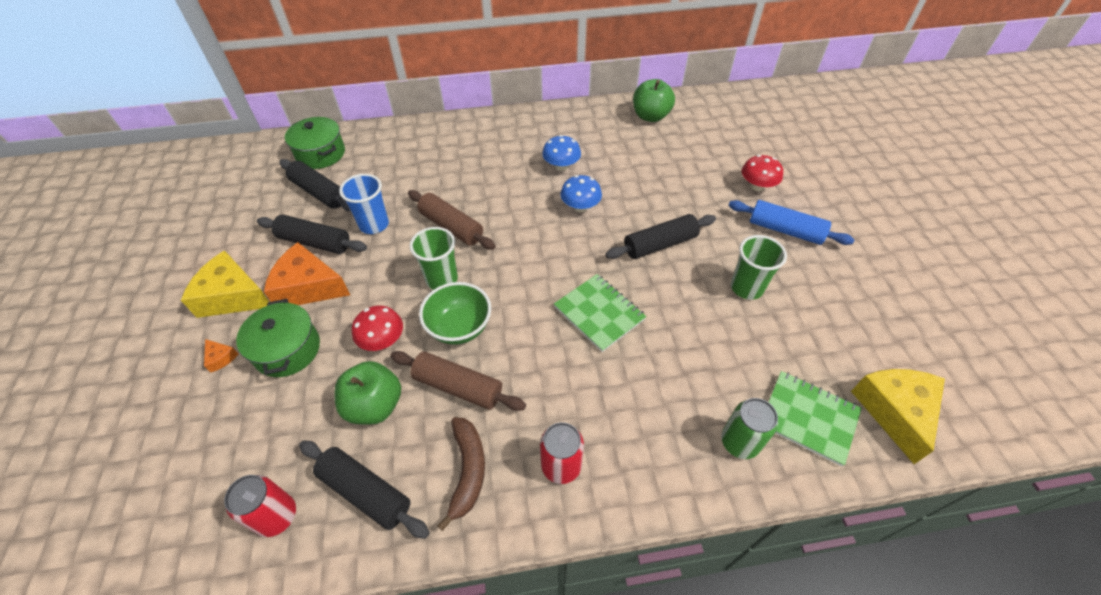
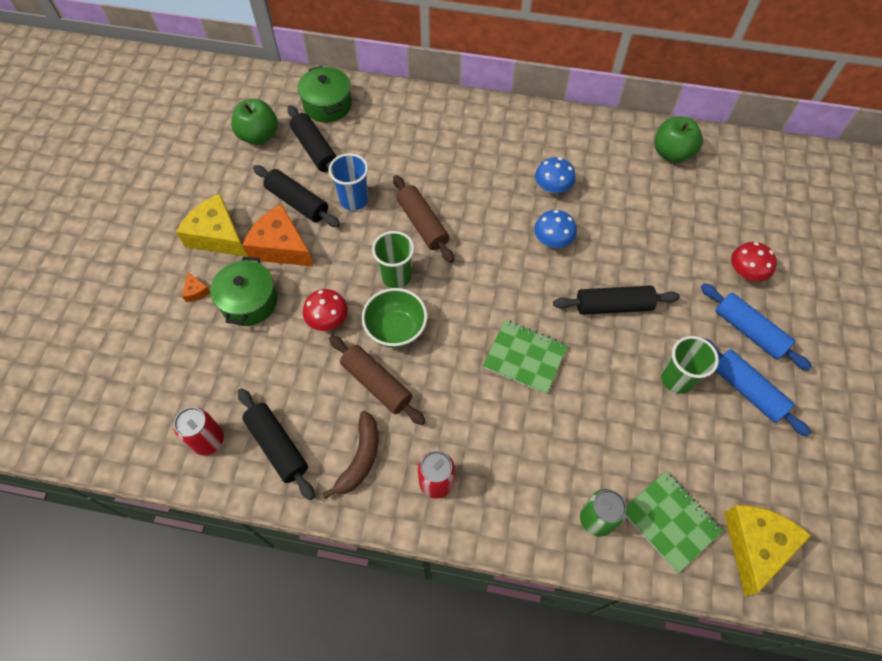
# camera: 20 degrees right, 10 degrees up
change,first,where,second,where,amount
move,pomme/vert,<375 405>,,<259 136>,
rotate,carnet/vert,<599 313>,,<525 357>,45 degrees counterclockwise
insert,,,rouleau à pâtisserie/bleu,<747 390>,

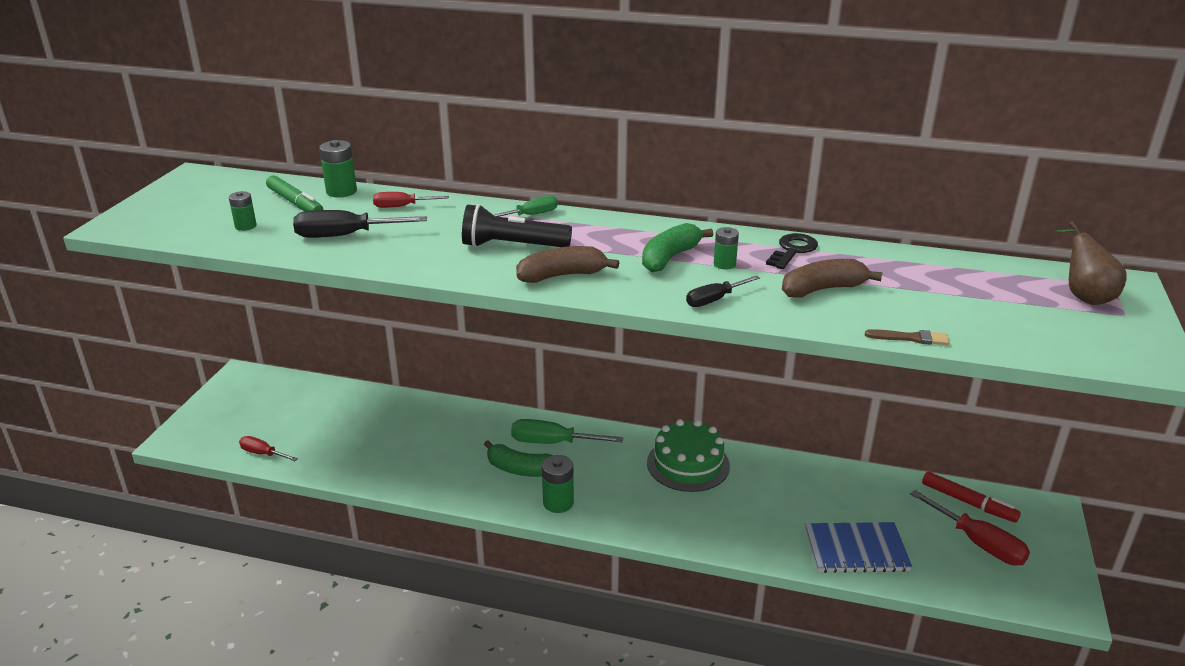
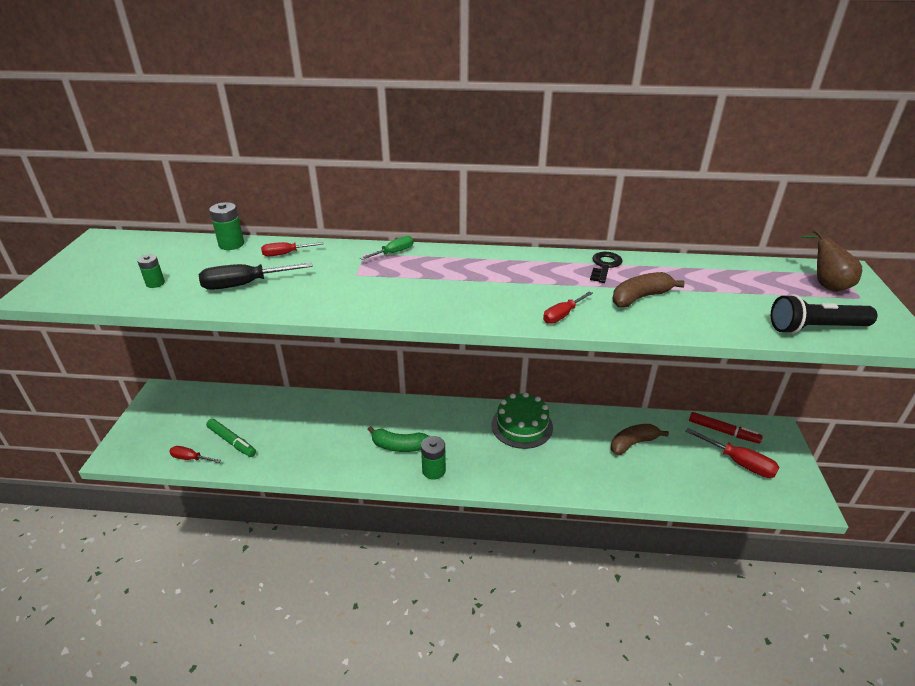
# camera: 10 degrees left, 5 degrees up
change,first,where,second,where,amount
move,feutre/vert,<295 203>,,<232 441>,
recolor,tournevis/noir,<714 300>,tournevis/rouge,<562 315>,
move,banane/marron,<562 275>,,<633 443>,
move,lampe de poche/noir,<512 246>,,<815 328>,
delete,tournevis/vert,<552 443>,,,
delete,banane/vert,<670 258>,,,
delete,pile/vert,<724 264>,,,
delete,carnet/bleu,<856 550>,,,
delete,pinceau/marron,<910 338>,,,

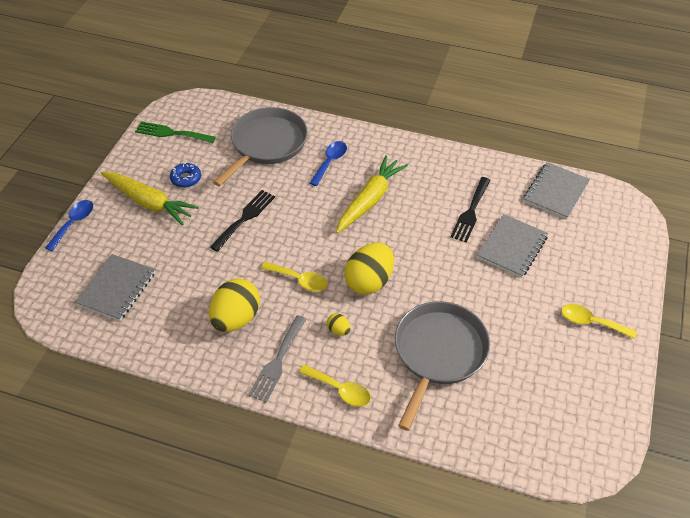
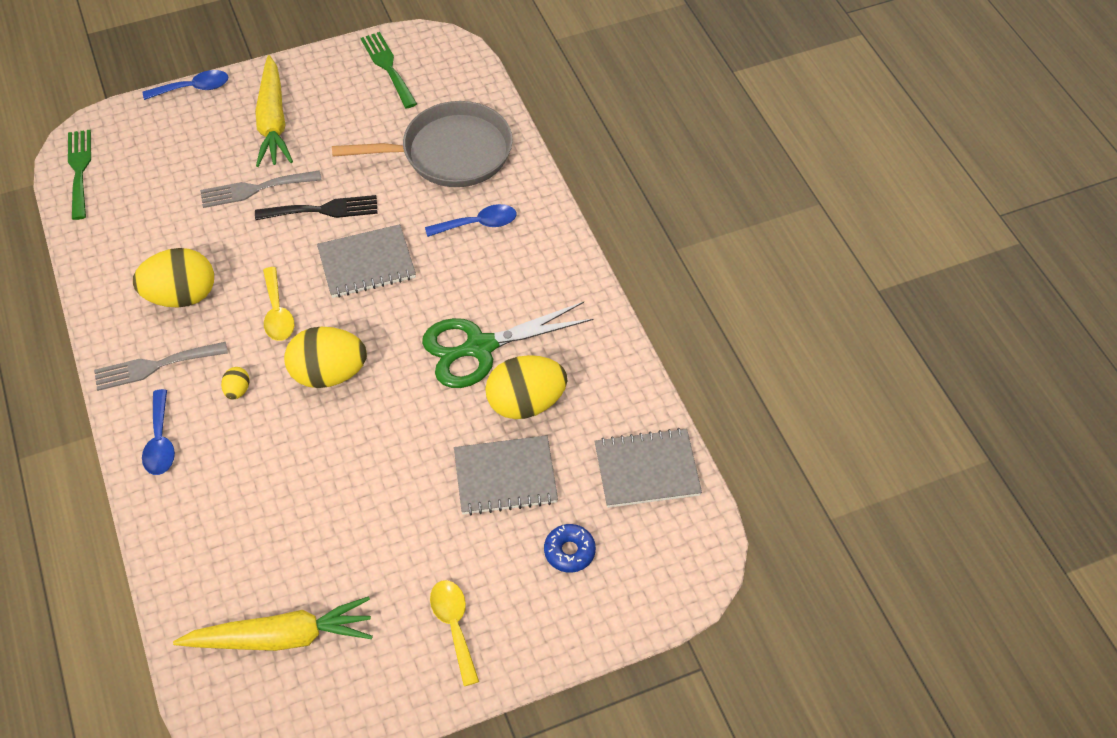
# camera: 50 degrees right, 5 degrees up
change,first,where,second,where,amount
insert,,,fourchette/vert,<79 170>,
recolor,cuillère/jaune,<340 390>,cuillère/bleu,<160 442>,
move,carotte/jaune,<370 200>,,<282 637>,
insert,,,fourchette/gris,<255 189>,
move,carnet/gris,<116 289>,,<366 263>,
insert,,,ciseaux/vert,<479 347>,
replace,fourchette/noir,<471 212>,œuf/jaune,<526 403>,
move,beignet/bleu,<186 178>,,<569 551>,
delete,poêle/gris,<438 353>,,,

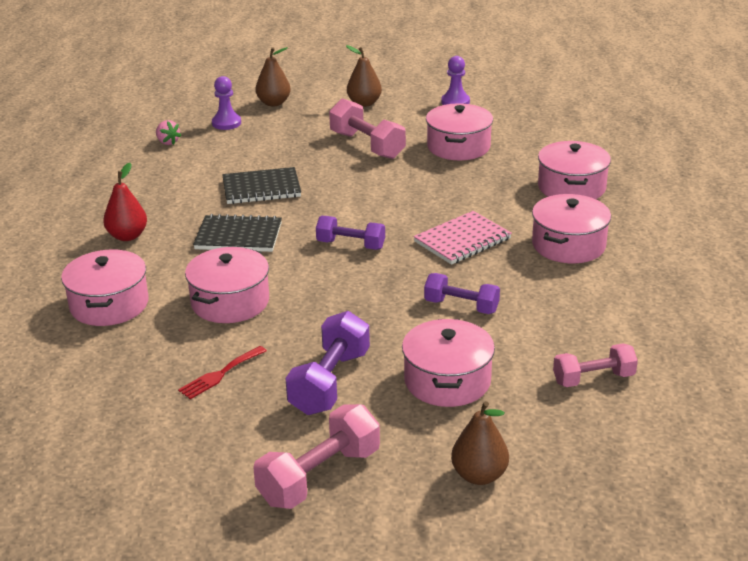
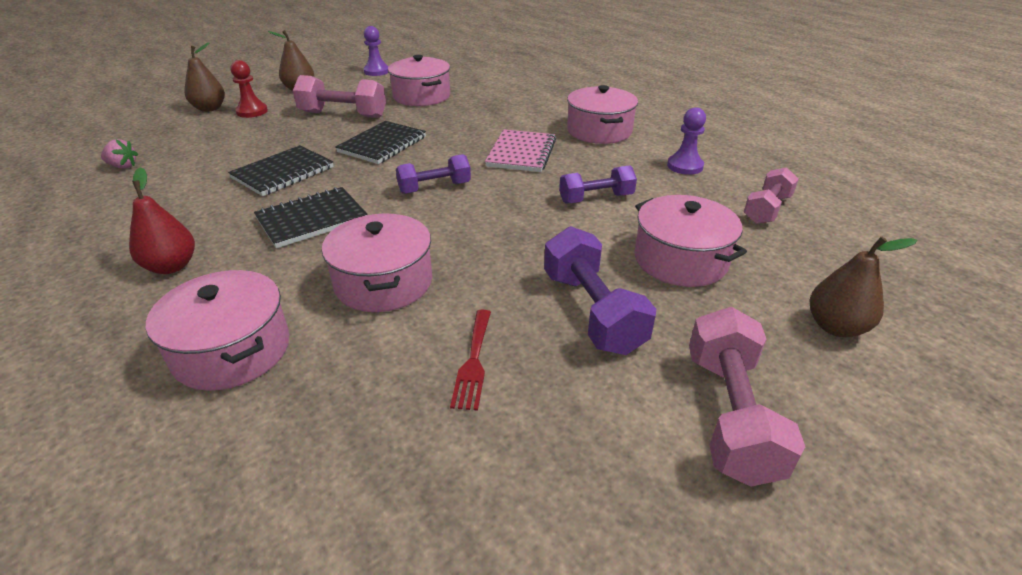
# camera: 40 degrees left, 5 degrees up
change,first,where,second,where,amount
insert,,,pion/rouge,<252 111>,
insert,,,carnet/noir,<382 145>,
move,pion/violet,<226 123>,,<685 166>,
delete,marmite/rose,<571 187>,,,

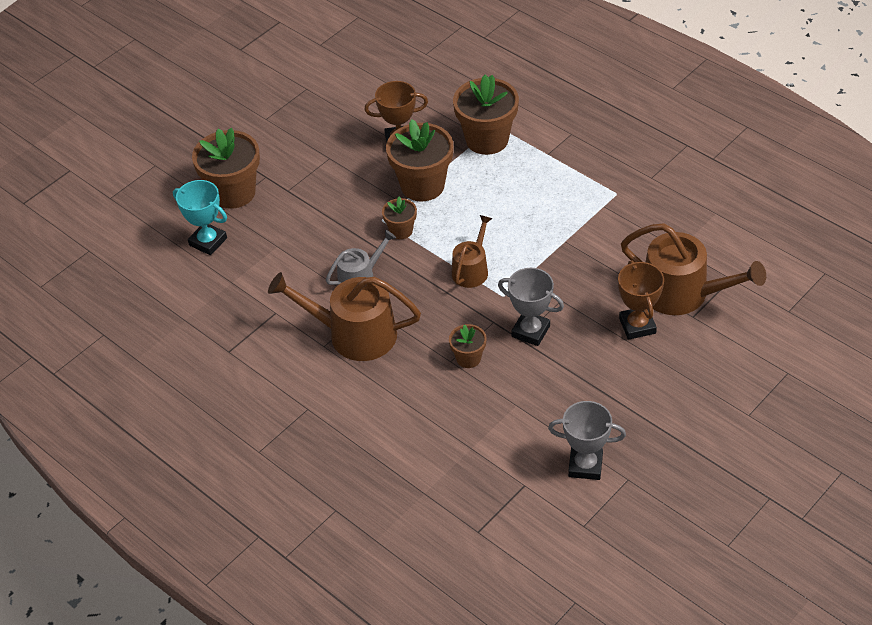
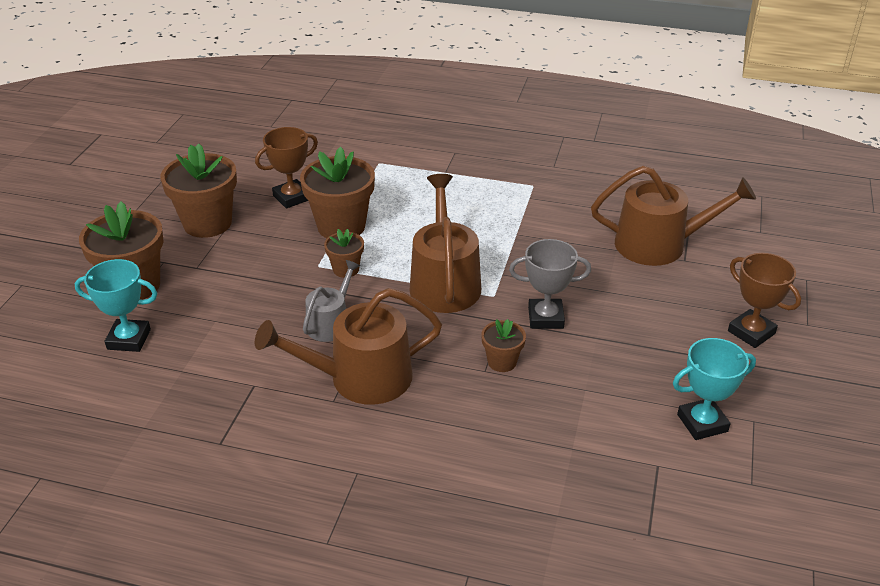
# camera: 30 degrees left, 10 degrees down
change,first,where,second,where,amount
move,pot de fleurs/marron,<487 139>,,<207 223>,
resize,arrosoir/marron,<471 270>,,<444 282>,x1.75
recolor,trophée/gris,<585 465>,trophée/turquoise,<702 423>,
move,trophée/marron,<637 326>,,<751 332>,

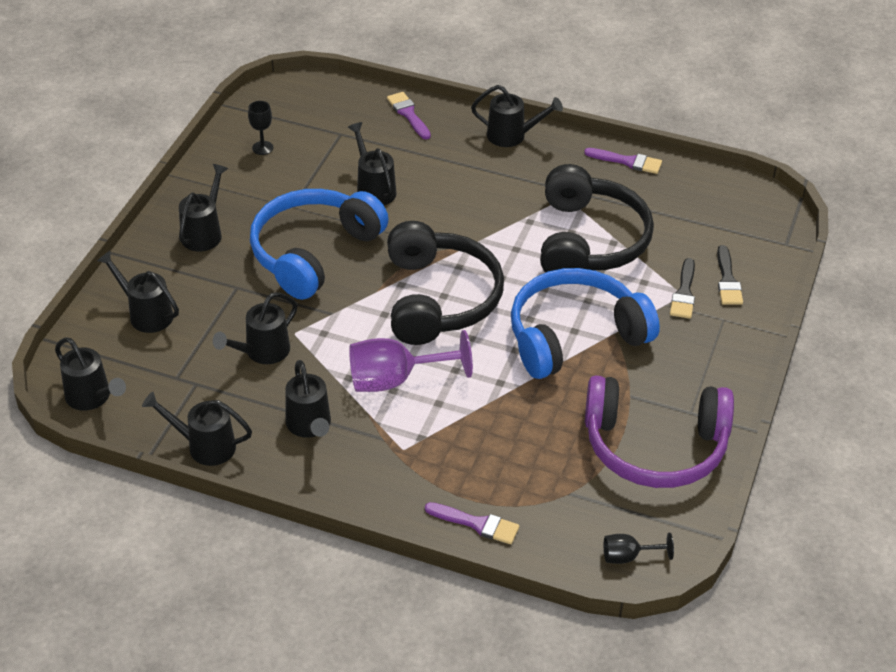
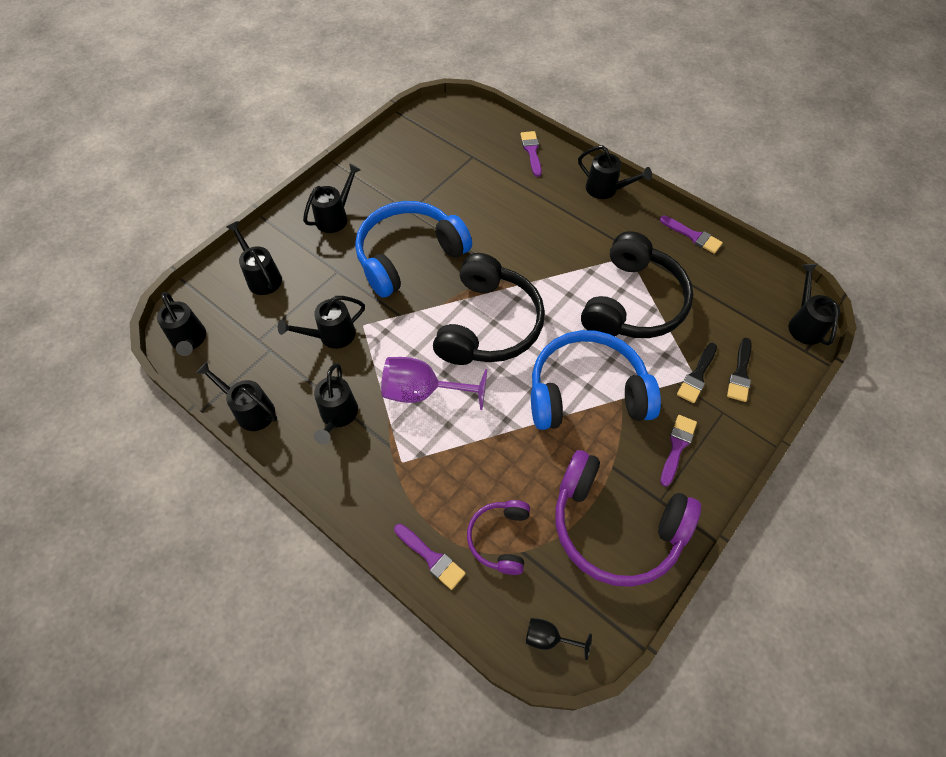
# camera: 20 degrees right, 15 degrees up
change,first,where,second,where,amount
insert,,,casque audio/violet,<500 538>,
insert,,,pinceau/violet,<677 447>,
move,arrosoir/noir,<374 189>,,<804 324>,
delete,verre à pied/noir,<262 148>,,,

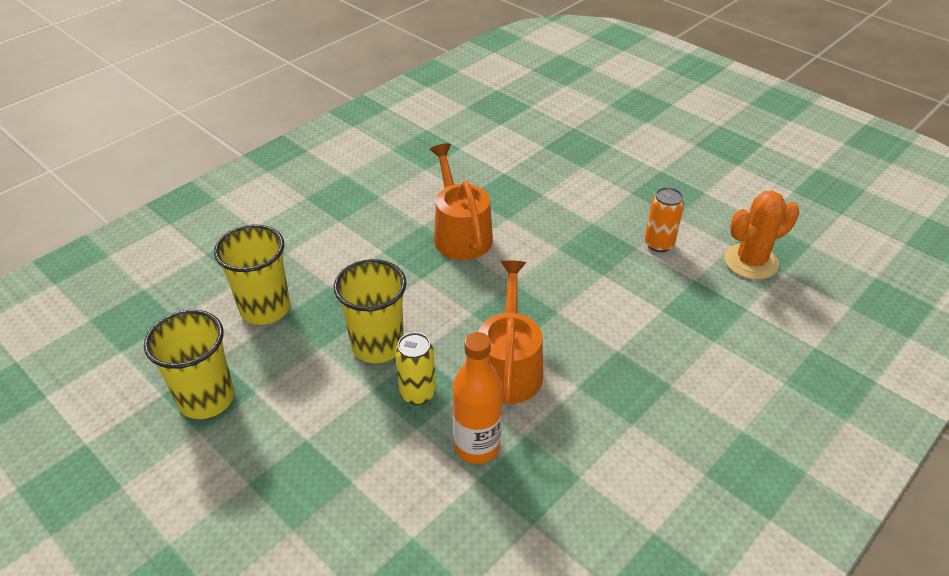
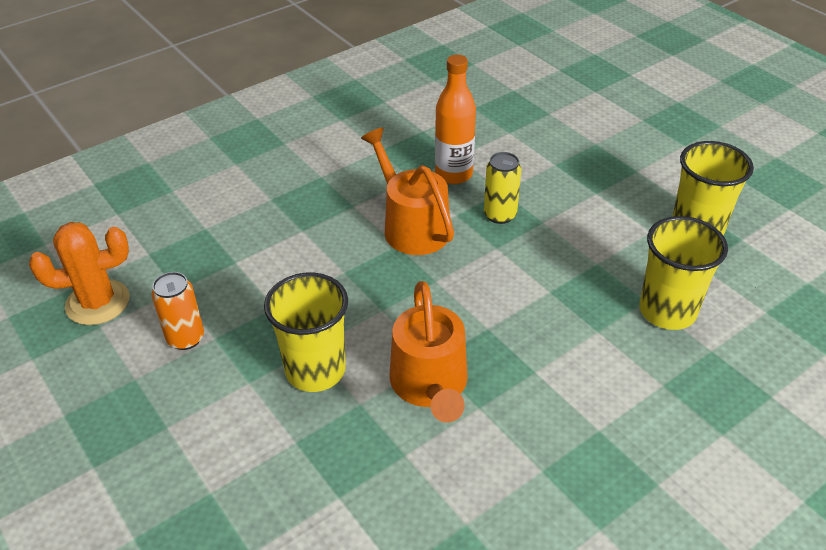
# camera: 170 degrees left, 0 degrees up
change,first,where,second,where,amount
move,gobelet/jaune,<377 345>,,<315 370>,
rotate,arrosoir/orange,<508 367>,,<412 226>,135 degrees clockwise

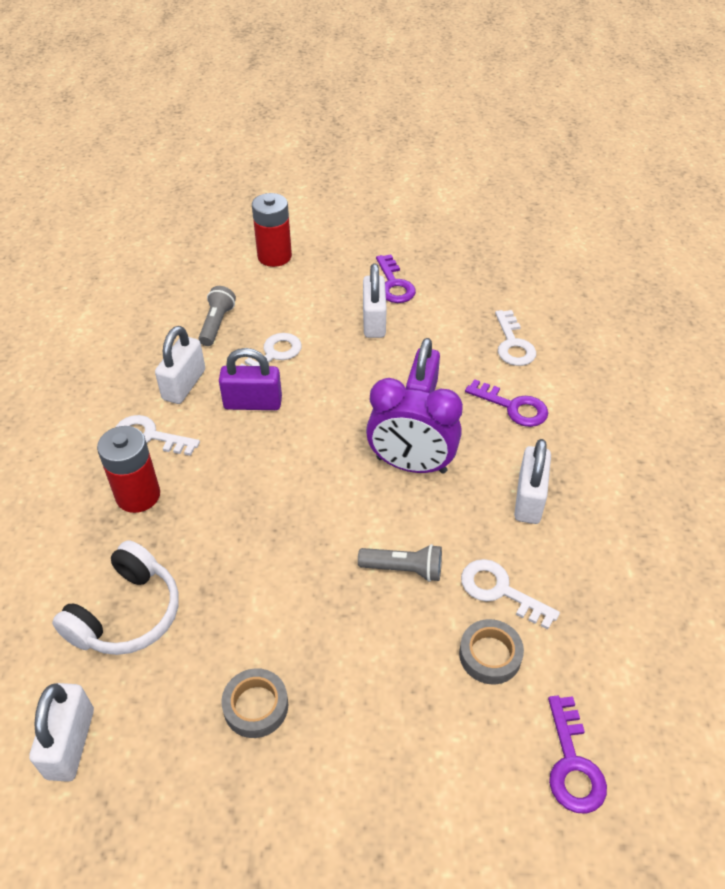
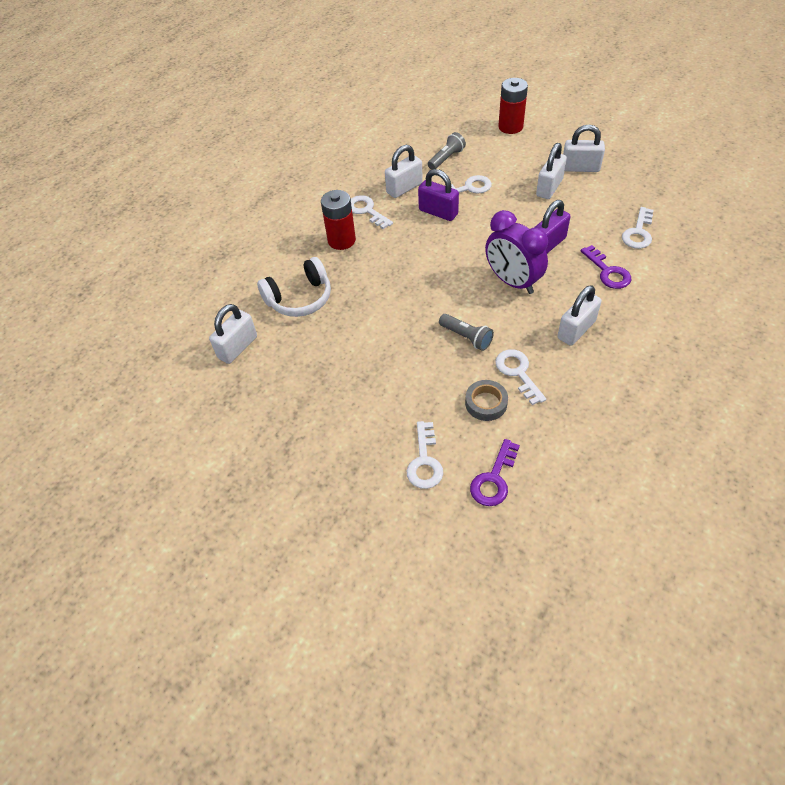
# camera: 35 degrees right, 5 degrees up
change,first,where,second,where,amount
insert,,,clé/blanc,<424 461>,
replace,clé/violet,<394 284>,cadenas/blanc,<580 168>,
delete,ruban adhésif/gris,<256 706>,,,

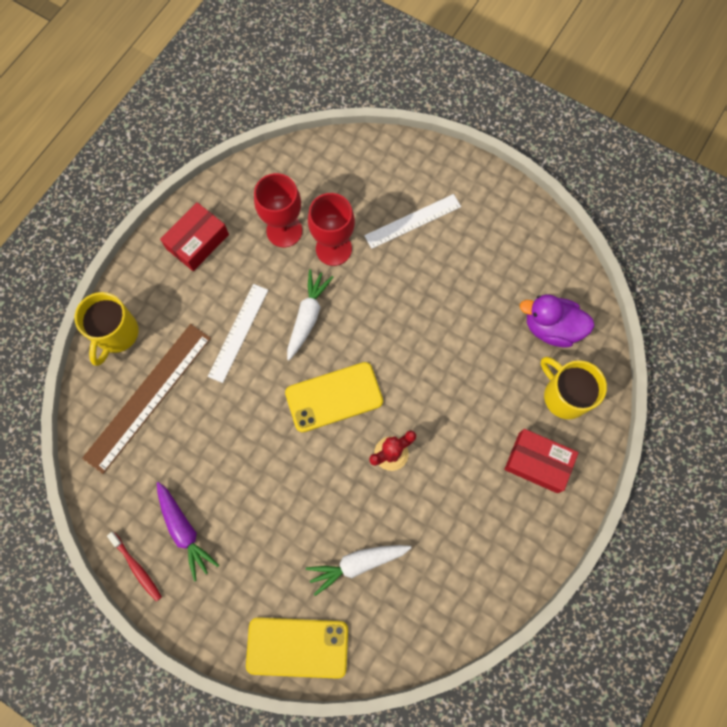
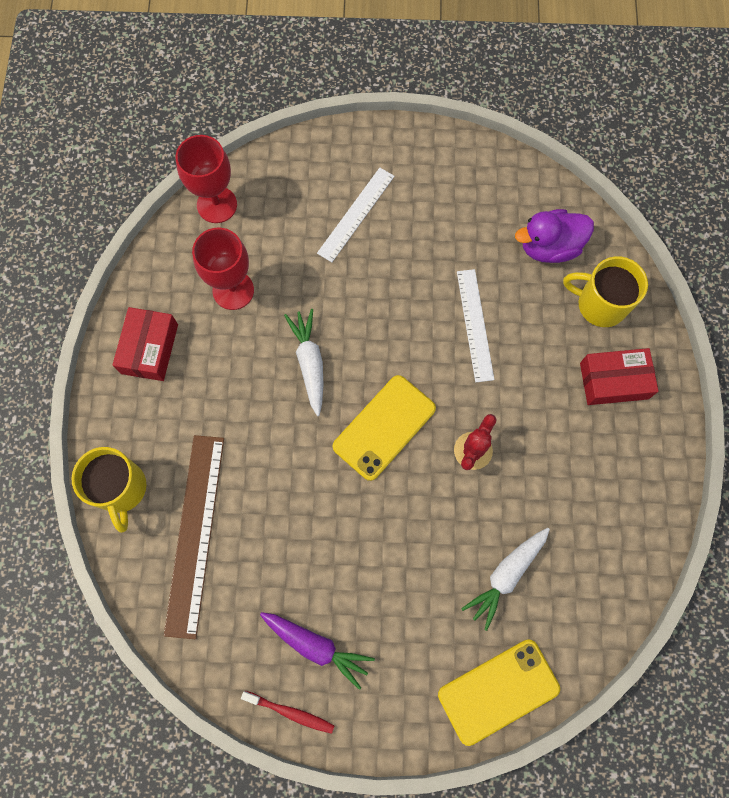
# camera: 30 degrees left, 0 degrees up
change,first,where,second,where,amount
move,verre à pied/rouge,<333 249>,,<217 205>,
move,règle/blanc,<238 332>,,<475 324>,

